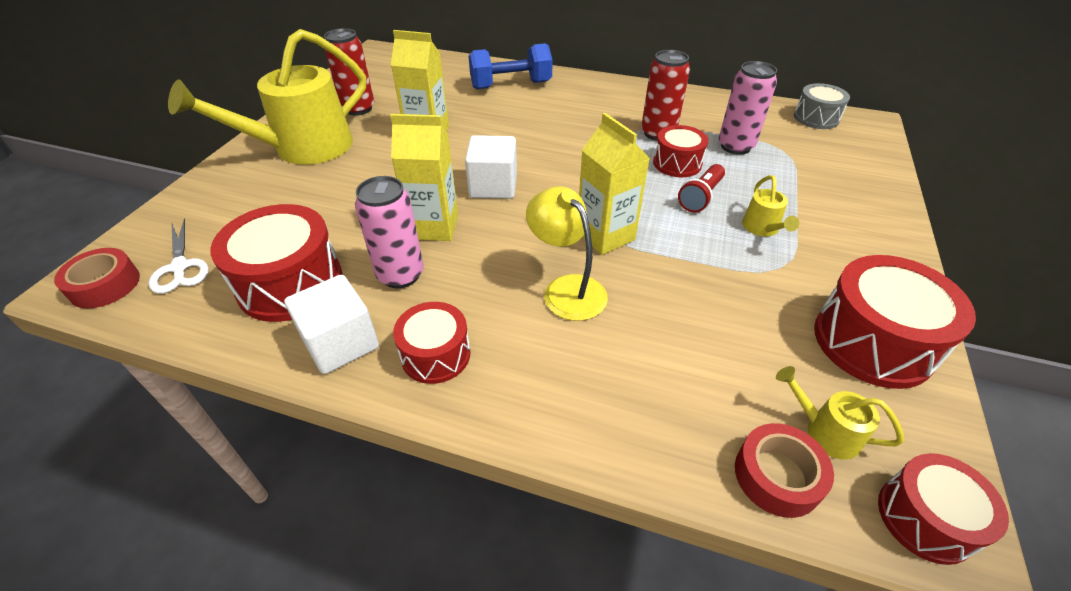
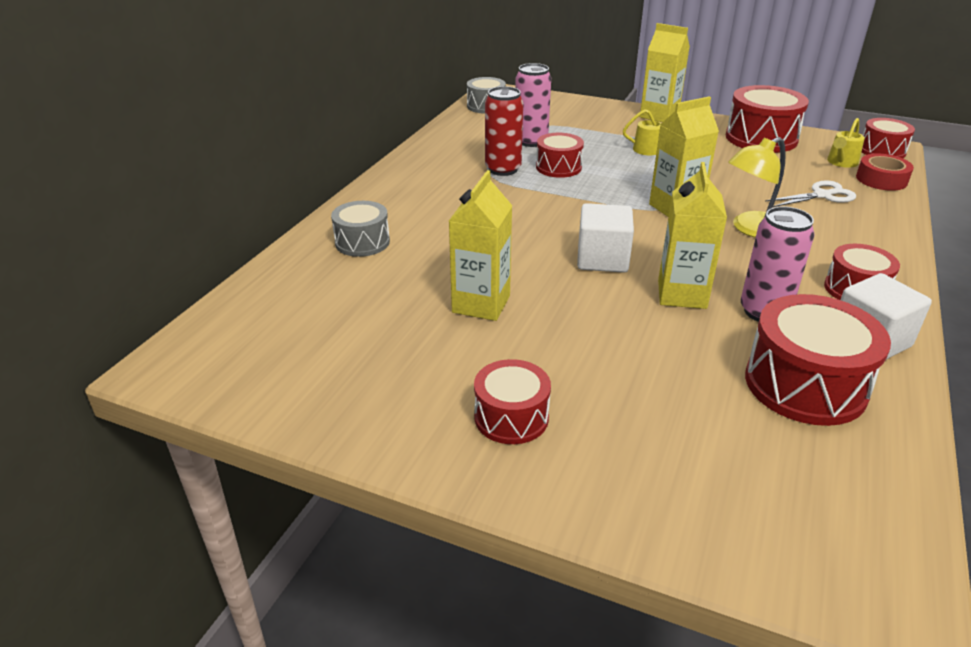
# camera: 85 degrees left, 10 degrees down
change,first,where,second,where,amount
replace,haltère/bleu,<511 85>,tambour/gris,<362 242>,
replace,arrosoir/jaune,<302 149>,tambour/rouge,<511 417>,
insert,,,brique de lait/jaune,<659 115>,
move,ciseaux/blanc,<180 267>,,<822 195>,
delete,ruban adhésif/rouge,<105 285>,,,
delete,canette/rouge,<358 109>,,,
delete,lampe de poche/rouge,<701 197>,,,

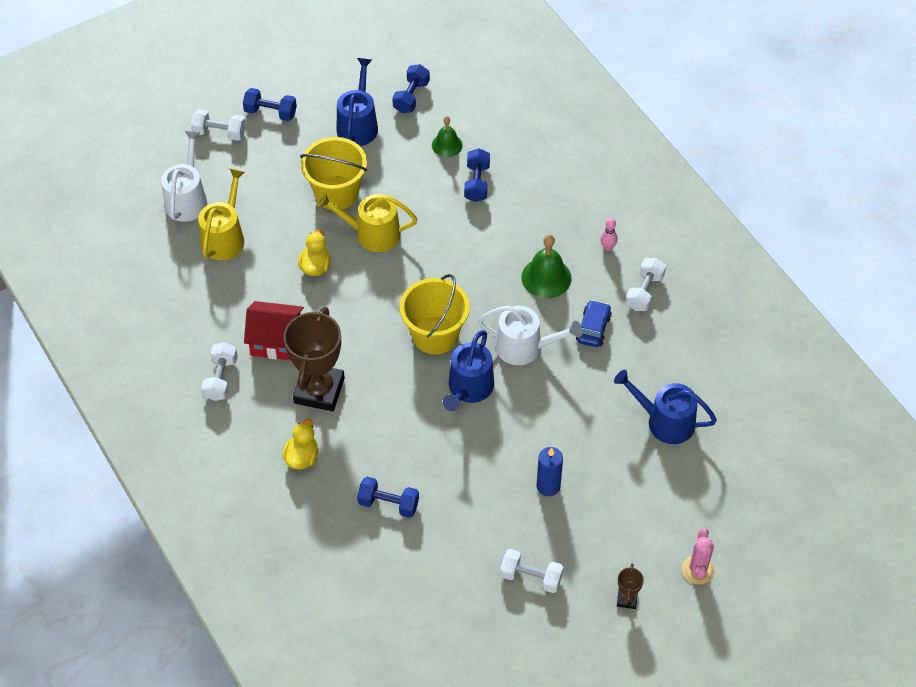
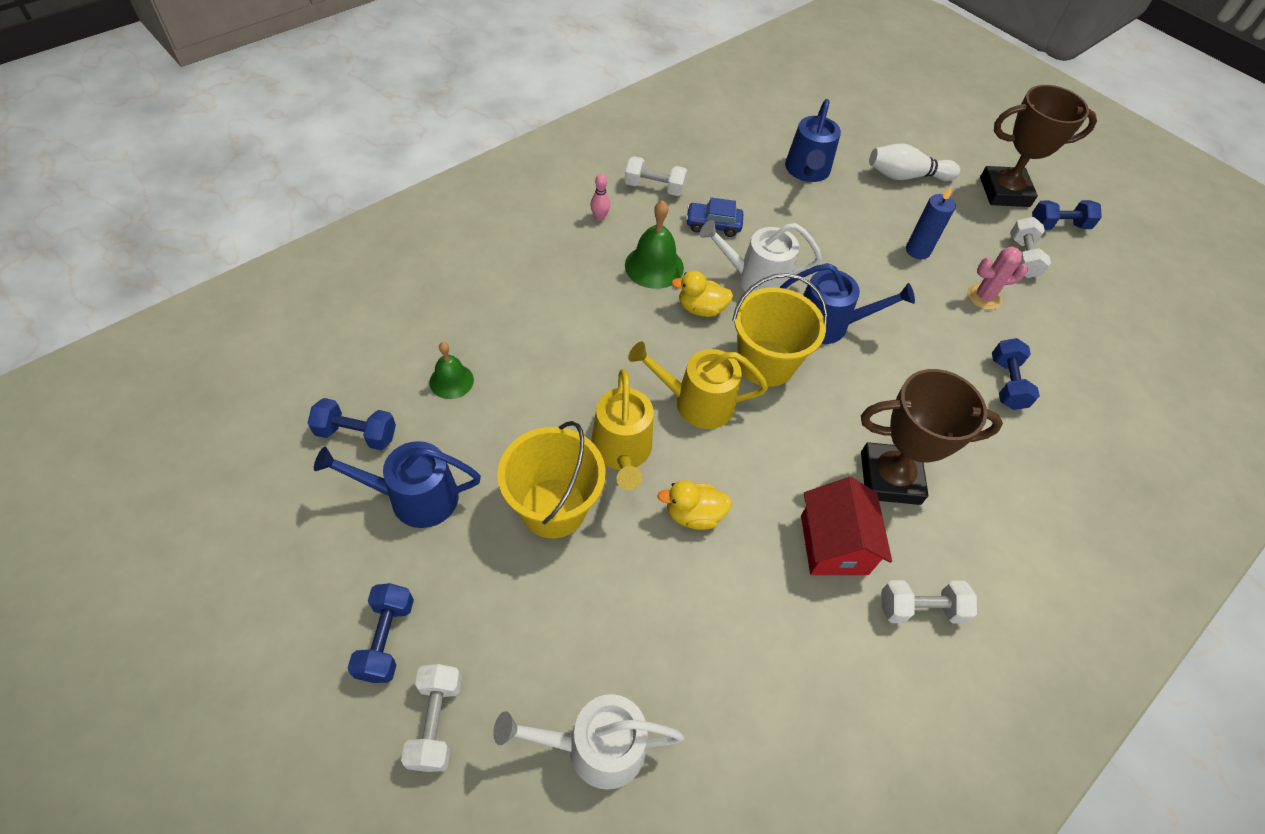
# camera: 105 degrees left, 0 degrees up
change,first,where,second,where,amount
move,arrosoir/jaune,<225 237>,,<696 402>,
move,canard/jaune,<302 457>,,<701 309>,
rotate,arrosoir/blanc,<524 347>,,<756 279>,90 degrees counterclockwise
insert,,,quille/blanc,<906 176>,
move,cactus/rose,<698 570>,,<983 297>,
resize,trophée/marron,<627 599>,,<1004 192>,x2.33
move,haltère/bleu,<477 183>,,<1058 226>,

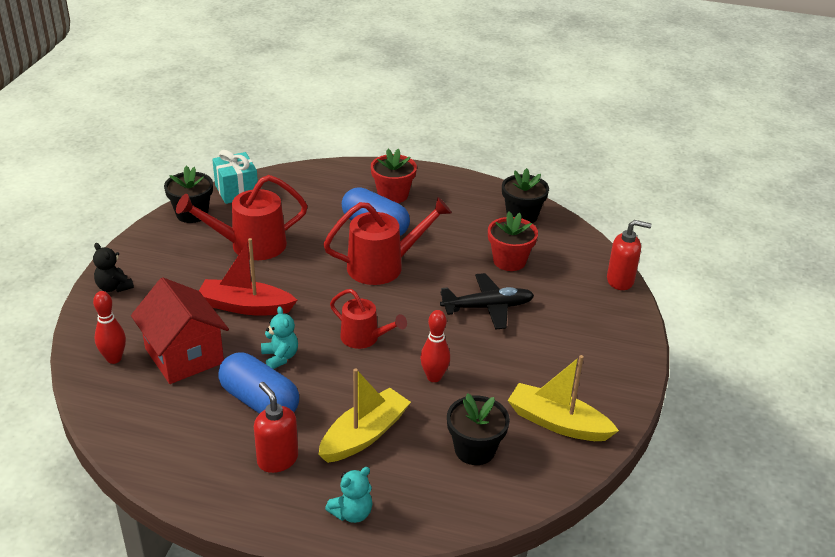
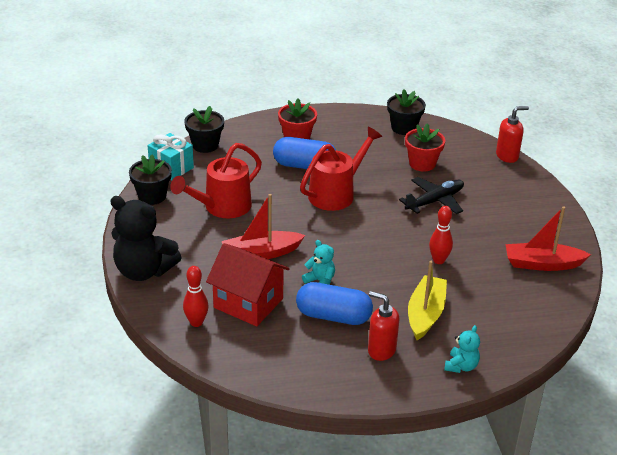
# camera: 25 degrees left, 0 degrees up
change,first,where,second,where,amount
resize,ours en peluche/noir,<114 287>,,<144 271>,x2.06
move,pot de fleurs/noir,<475 449>,,<205 145>,
recolor,bateau/jaune,<557 423>,bateau/rouge,<542 264>,
delete,arrosoir/rouge,<365 338>,,,

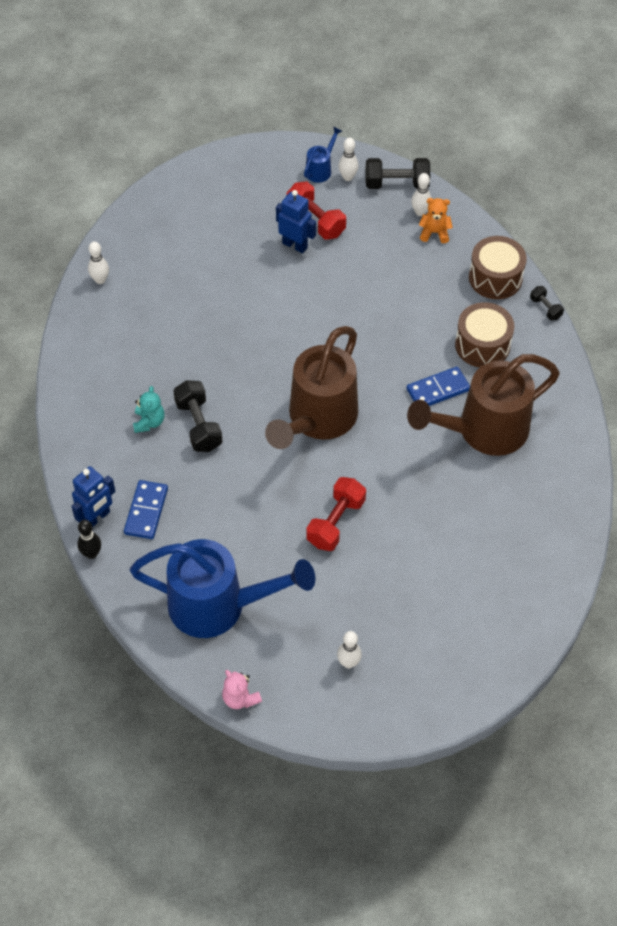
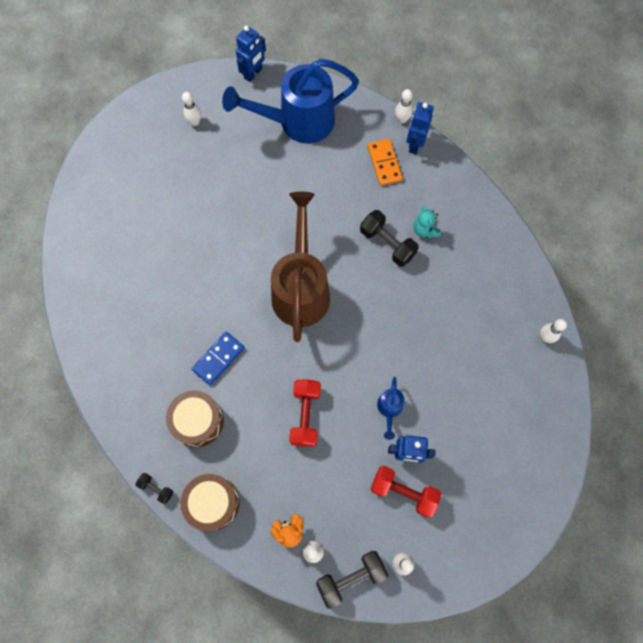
# camera: 155 degrees right, 15 degrees up
change,first,where,second,where,amount
replace,ours en peluche/rose,<240 698>,robot/bleu,<253 73>,
move,haltère/rouge,<336 522>,,<305 415>,
recolor,domino/bleu,<146 511>,domino/orange,<384 163>,
move,arrosoir/bleu,<320 169>,,<389 409>,
recolor,quille/noir,<91 553>,quille/blanc,<402 119>,
delete,arrosoir/marron,<484 430>,,,

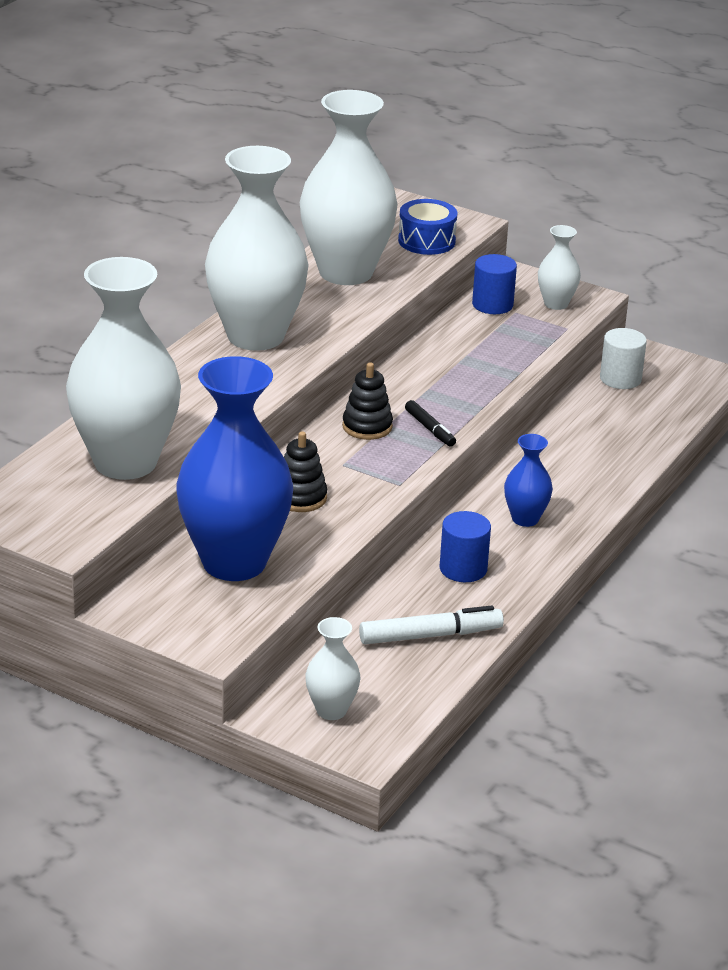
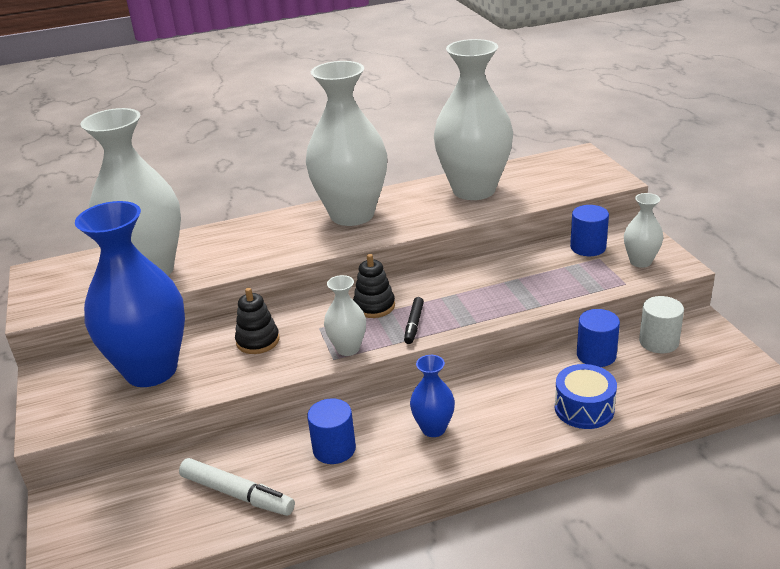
# camera: 45 degrees right, 0 degrees up
change,first,where,second,where,amount
move,vase/blanc,<331 710>,,<348 348>,
move,tambour/bleu,<426 241>,,<584 408>,
insert,,,cylindre/bleu,<596 355>,

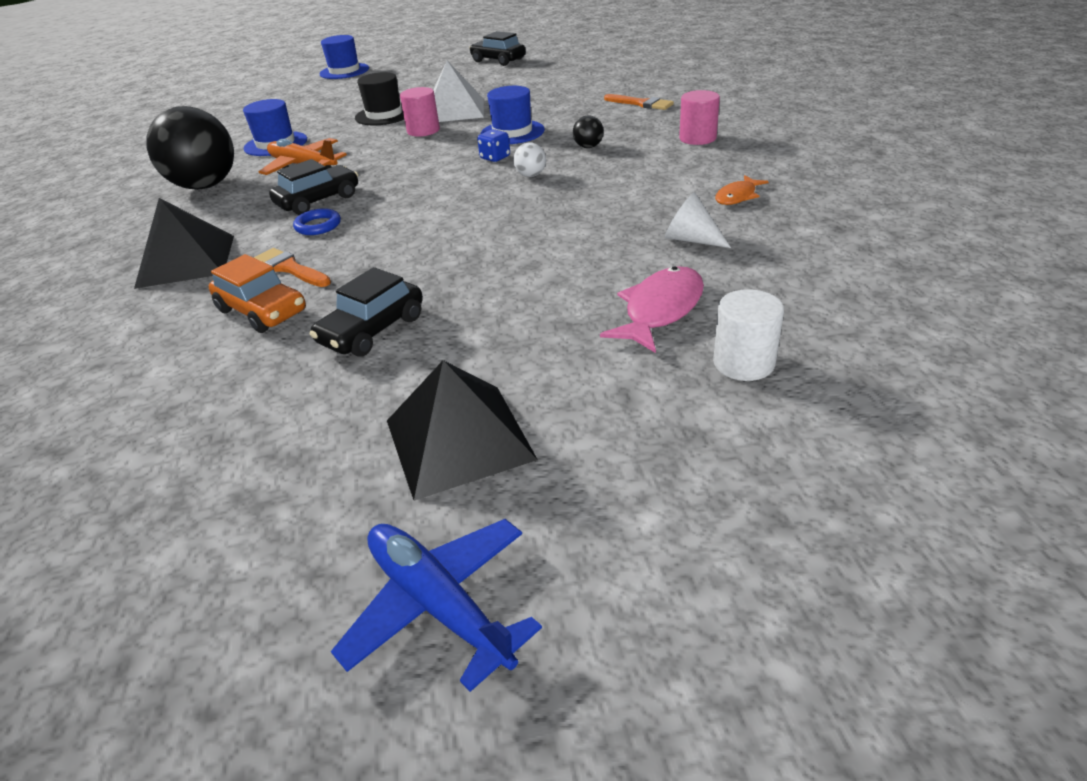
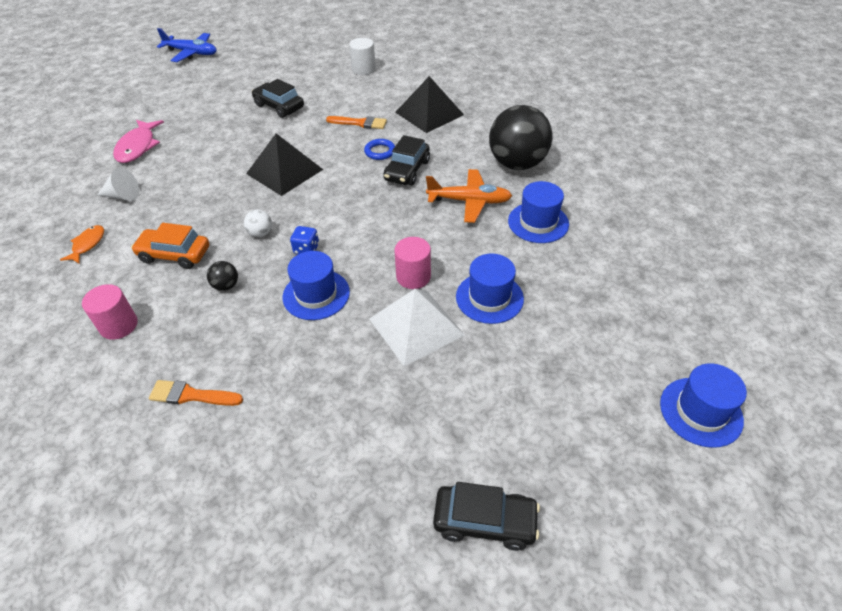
# camera: 150 degrees right, 10 degrees up
change,first,where,second,where,amount
move,voiture/orange,<262 311>,,<174 255>,
move,pyramide/noir,<459 439>,,<284 171>,
rotate,voiture/noir,<372 330>,,<279 106>,60 degrees counterclockwise
move,cylindre/blanc,<743 363>,,<363 69>,
recolor,chapeau/noir,<384 115>,chapeau/bleu,<489 297>,

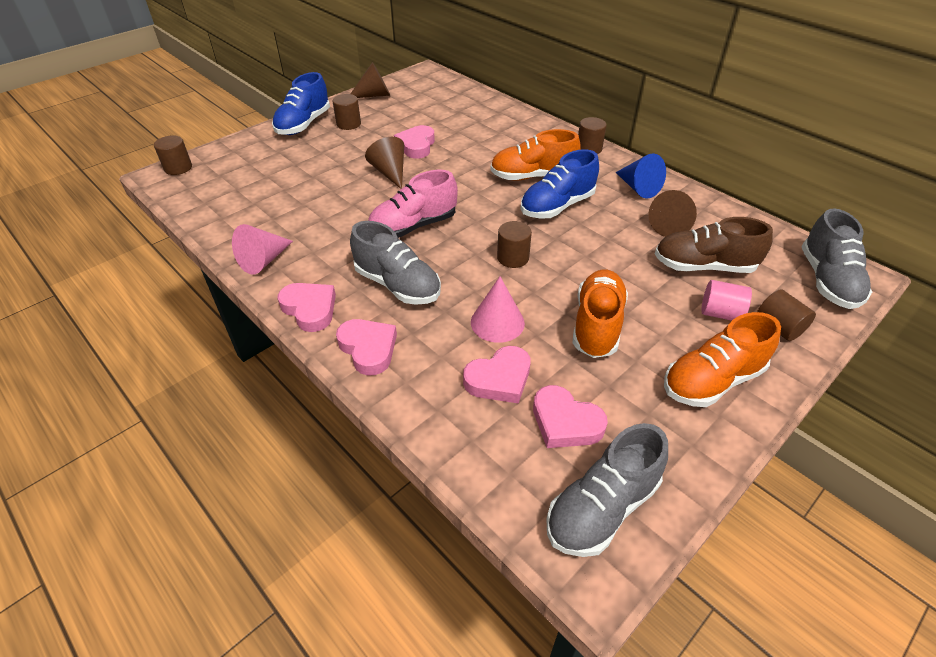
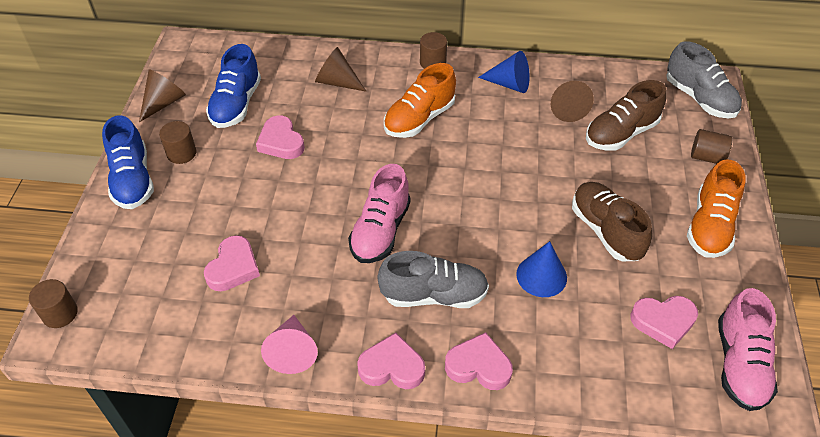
# camera: 40 degrees left, 5 degrees up
change,first,where,second,where,amount
move,cœur/rose,<499 379>,,<233 267>,
move,chaussure/bleu,<557 206>,,<236 104>,
move,cône/marron,<390 172>,,<337 82>,
recolor,cône/rose,<497 322>,cône/bleu,<541 276>,
recolor,chaussure/orange,<597 325>,chaussure/marron,<606 231>,
recolor,chaussure/gris,<602 508>,chaussure/rose,<740 364>,
delete,cylindre/marron,<513 258>,,,
delete,cylindre/rose,<720 313>,,,

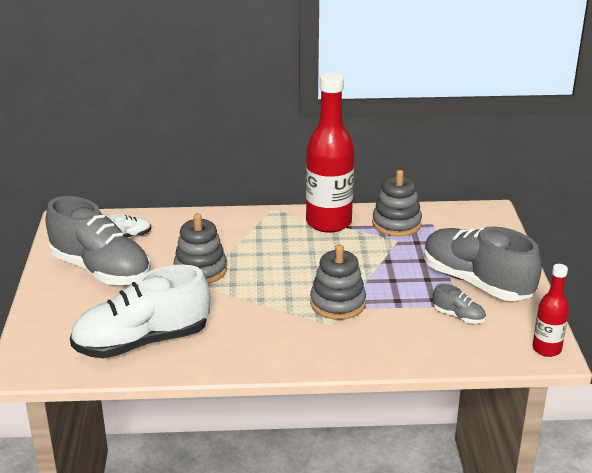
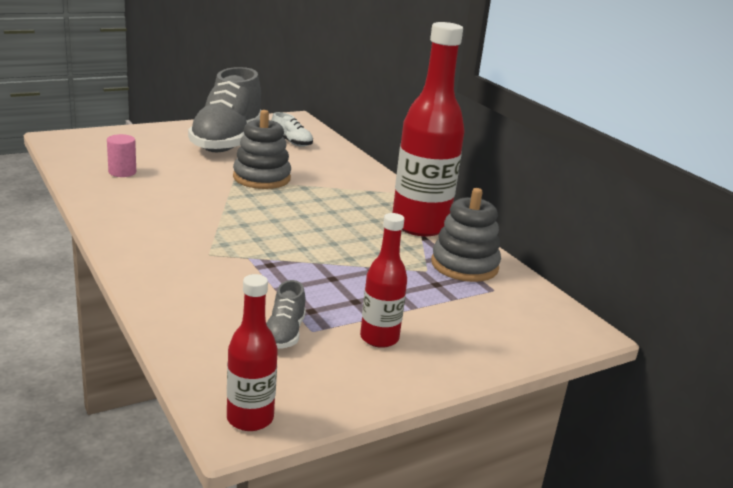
# camera: 60 degrees right, 5 degrees down
change,first,where,second,where,amount
replace,chaussure/blanc,<142 342>,cylindre/rose,<122 172>,
replace,chaussure/gris,<476 282>,bouteille/rouge,<379 338>,
delete,jouet à empiler/gris,<337 303>,,,

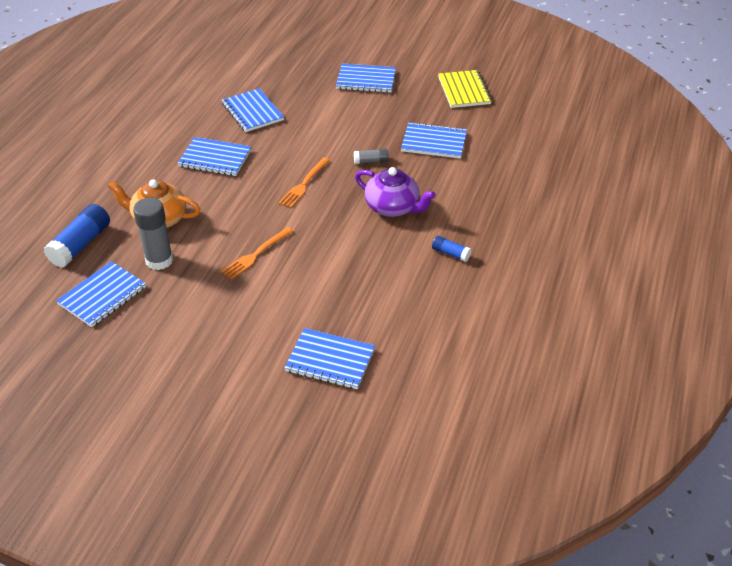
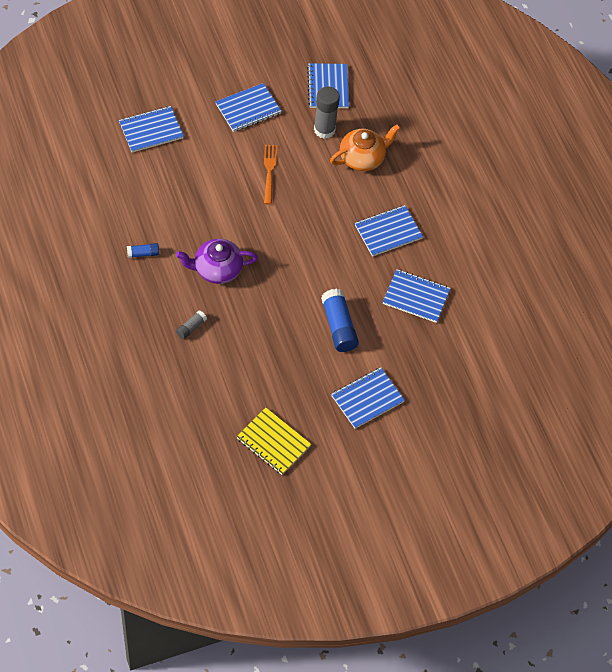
# camera: 135 degrees right, 15 degrees up
change,first,where,second,where,amount
move,bâton de colle/gris,<371 161>,,<191 328>,
move,carnet/bleu,<434 142>,,<248 109>,
move,bâton de colle/bleu,<80 245>,,<338 326>,
delete,fourchette/orange,<304 184>,,,

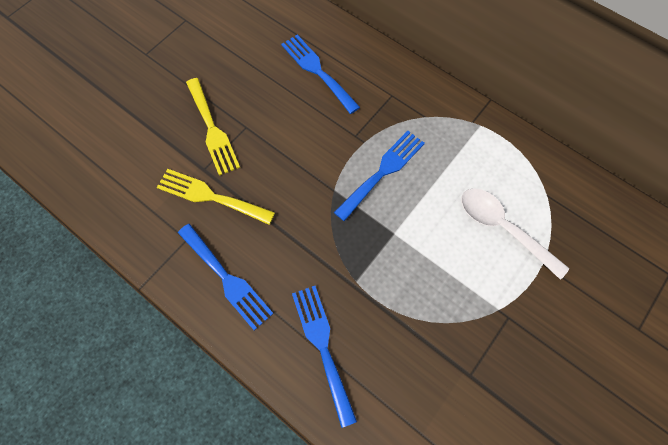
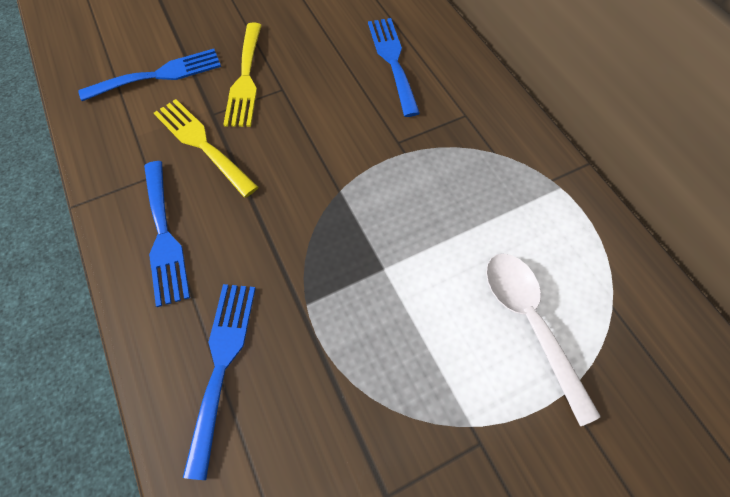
# camera: 25 degrees right, 5 degrees down
change,first,where,second,where,amount
move,fourchette/bleu,<383 171>,,<159 75>,

